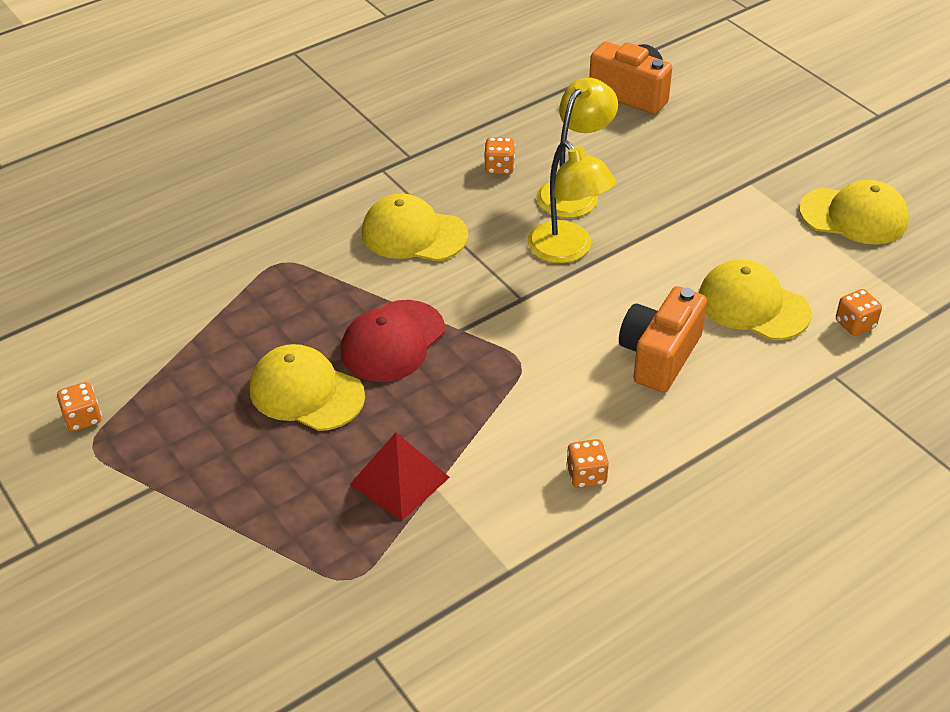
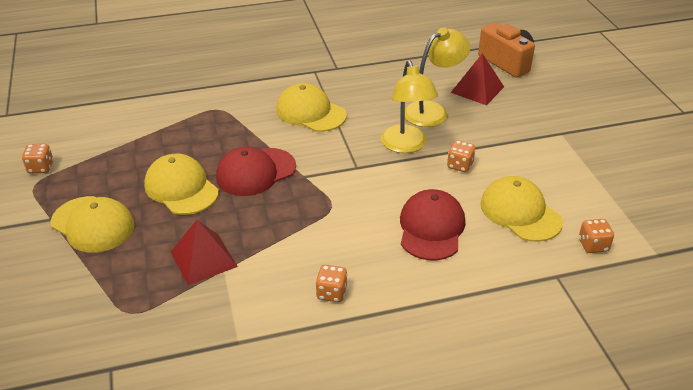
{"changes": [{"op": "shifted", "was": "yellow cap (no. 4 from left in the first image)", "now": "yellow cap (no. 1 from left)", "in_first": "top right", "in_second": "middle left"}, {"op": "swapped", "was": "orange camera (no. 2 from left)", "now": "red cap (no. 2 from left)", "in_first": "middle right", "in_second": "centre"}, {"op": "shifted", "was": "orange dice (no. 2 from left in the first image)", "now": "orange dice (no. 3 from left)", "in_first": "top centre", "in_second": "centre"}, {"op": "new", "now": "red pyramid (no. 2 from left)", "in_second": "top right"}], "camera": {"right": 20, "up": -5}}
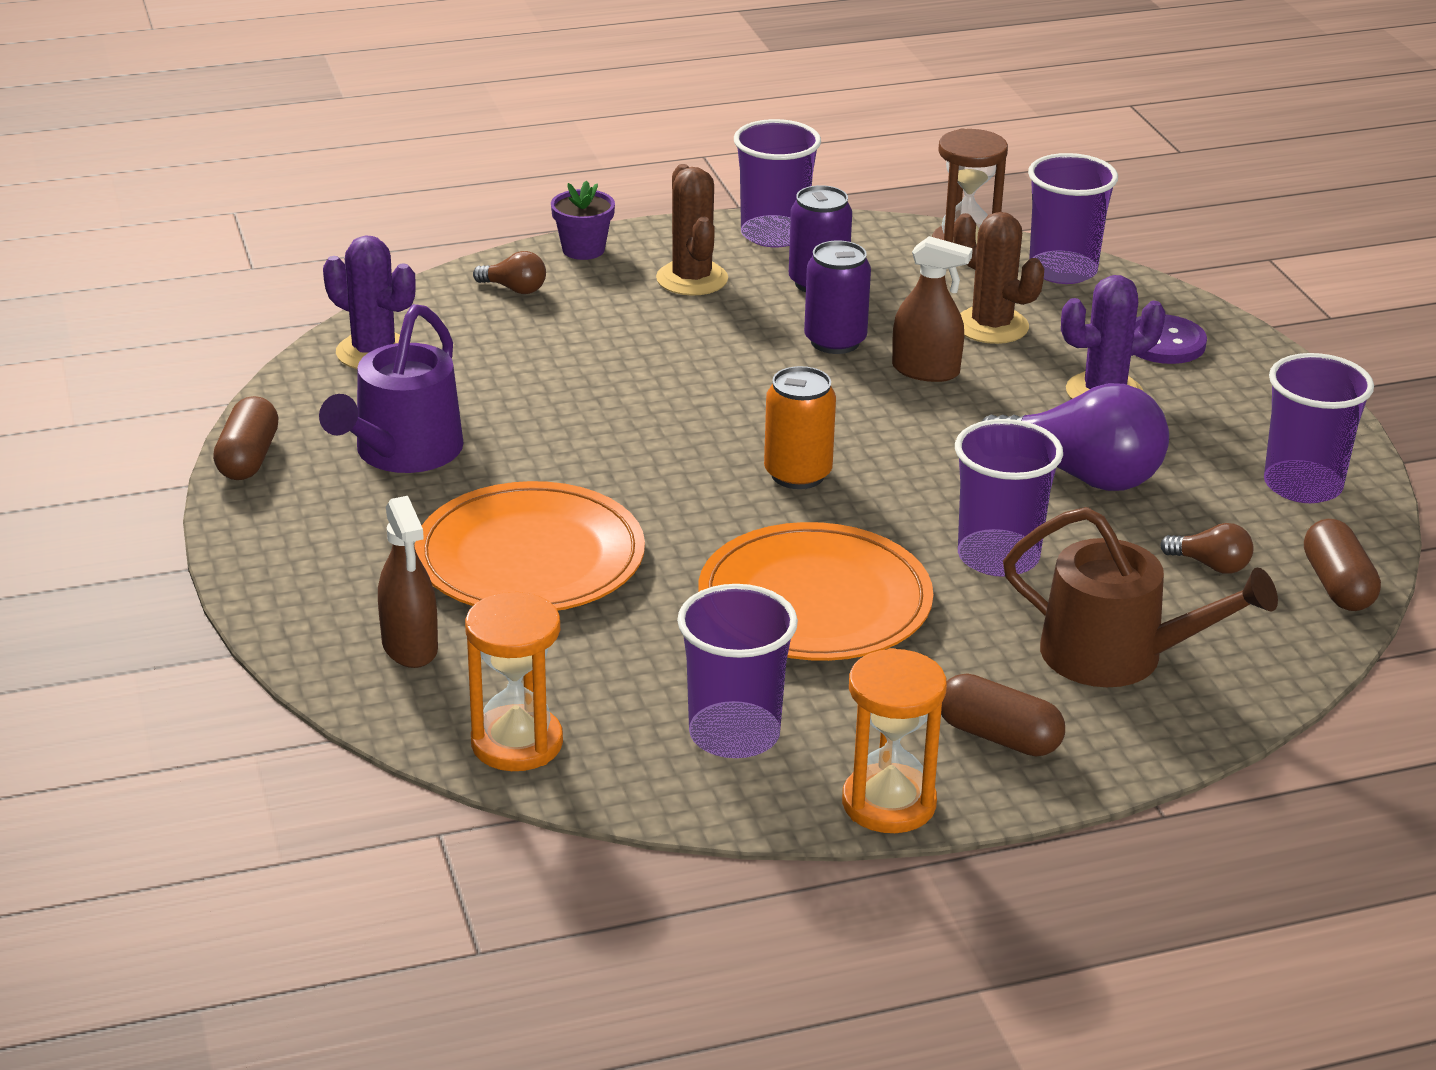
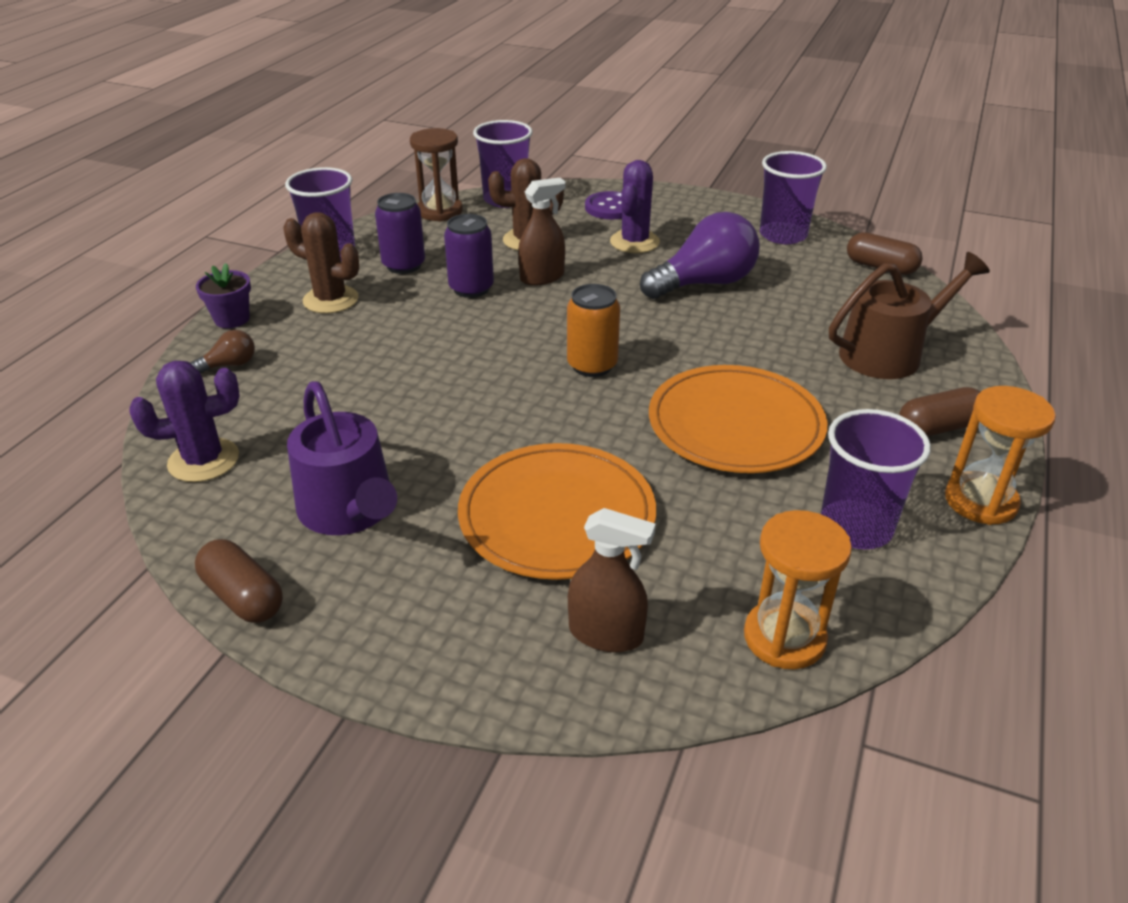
{"changes": [{"op": "gone", "was": "purple cup (no. 3 from left)", "in_first": "middle right"}, {"op": "gone", "was": "brown light bulb (no. 2 from left)", "in_first": "middle right"}], "camera": {"right": -50, "up": 5}}
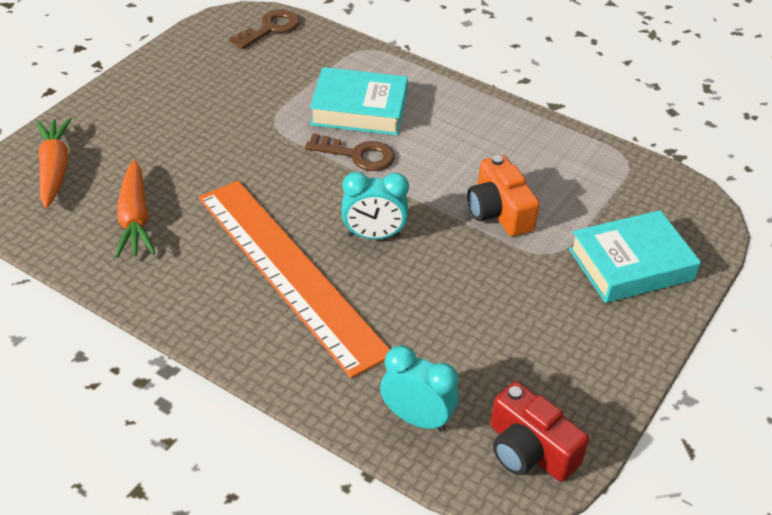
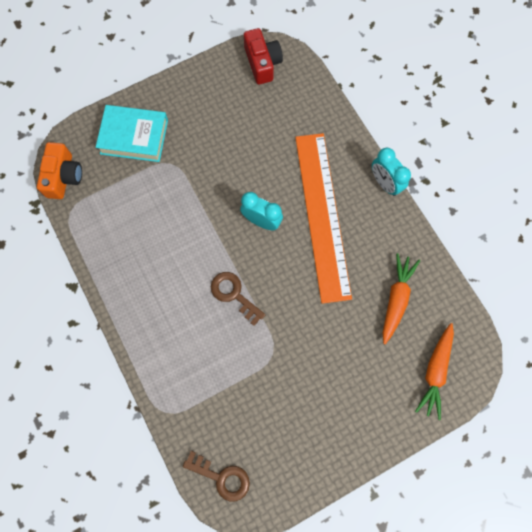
{"changes": [{"op": "shifted", "was": "orange camera", "in_first": "centre", "in_second": "top left"}, {"op": "rotated", "was": "brown key (no. 1 from left)", "in_first": "top centre", "in_second": "bottom centre", "clockwise": -135}, {"op": "shifted", "was": "turquoise clock (no. 2 from left)", "in_first": "bottom centre", "in_second": "top right"}, {"op": "gone", "was": "turquoise book (no. 1 from left)", "in_first": "top centre"}], "camera": {"right": -150, "up": 30}}
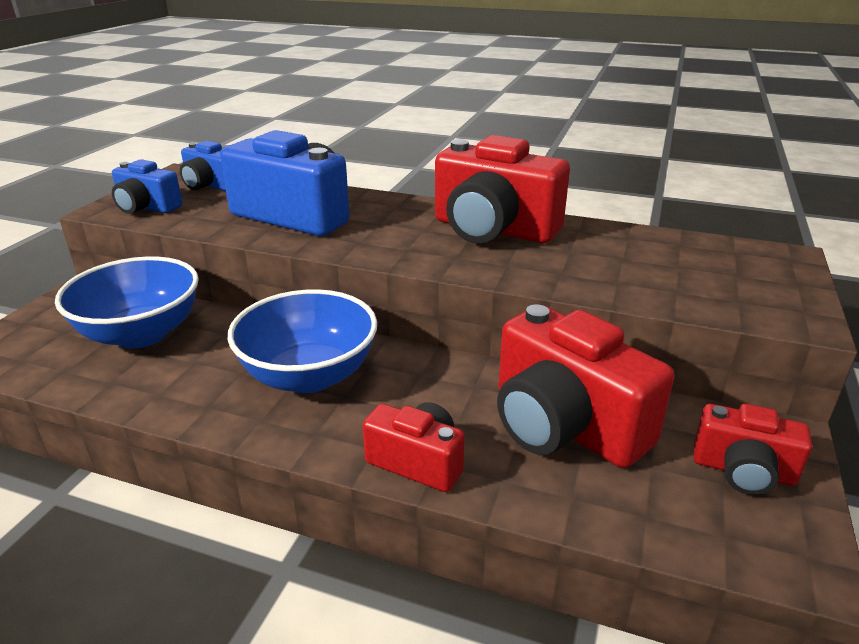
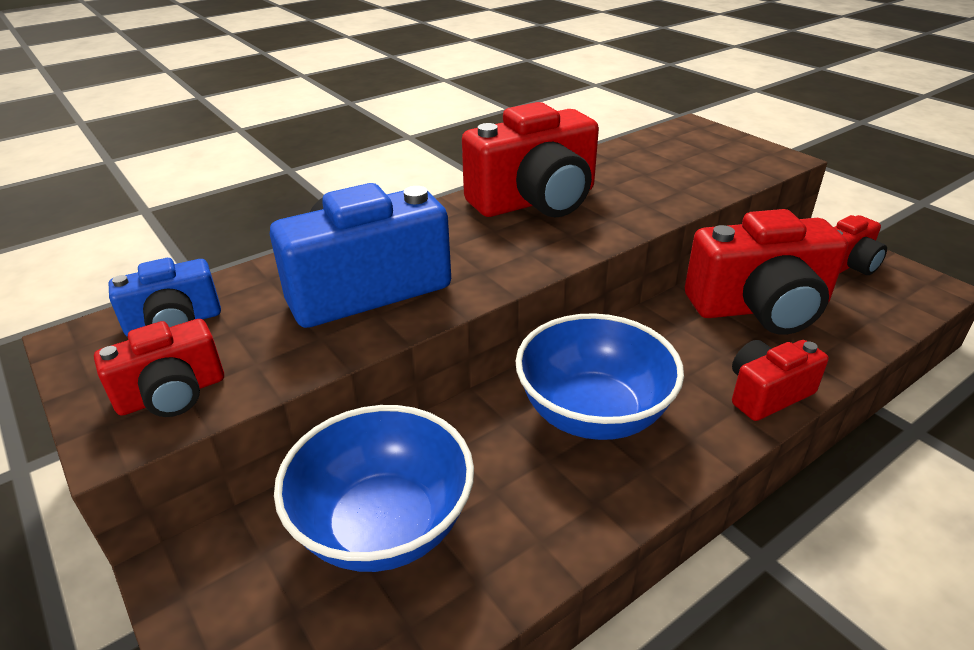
{"changes": [{"op": "repainted", "was": "blue camera (no. 1 from left)", "now": "red camera (no. 1 from left)", "in_first": "top left", "in_second": "middle left"}], "camera": {"right": -55, "up": 5}}
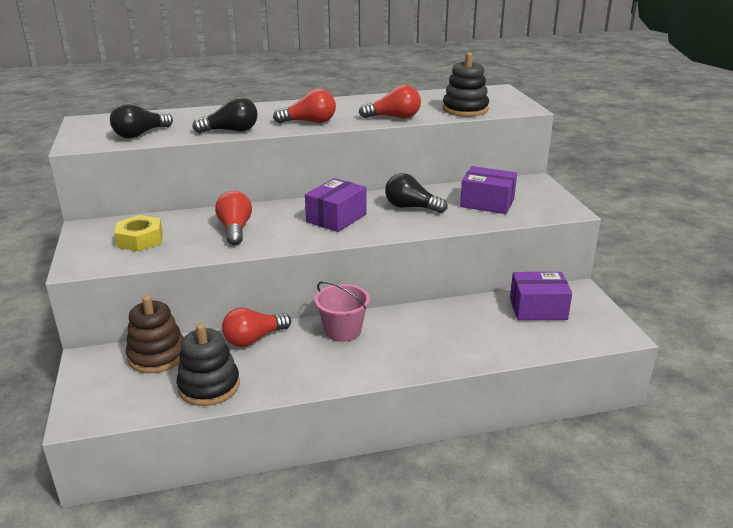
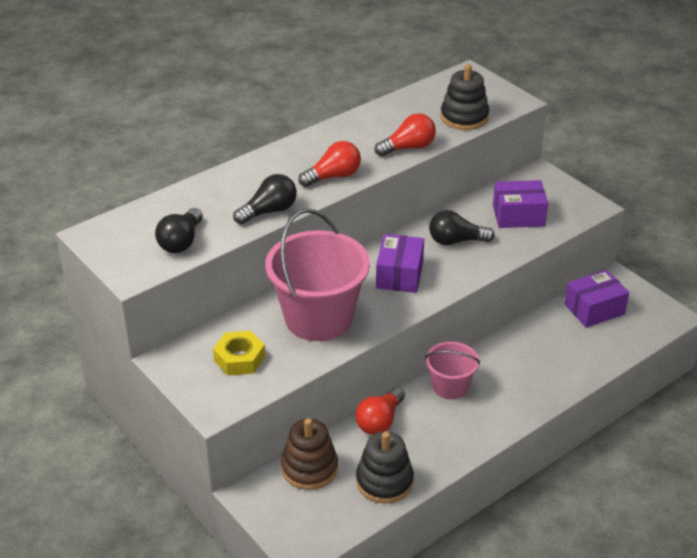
{"changes": [{"op": "swapped", "was": "red light bulb (no. 1 from left)", "now": "pink bucket (no. 1 from left)", "in_first": "middle left", "in_second": "centre"}], "camera": {"right": -25, "up": 10}}
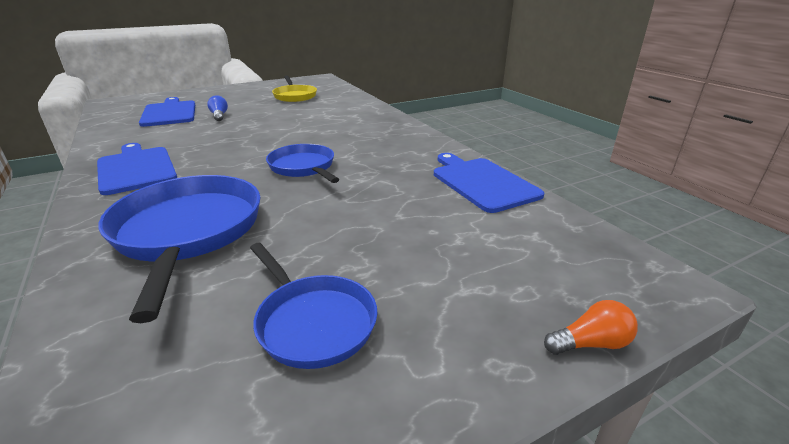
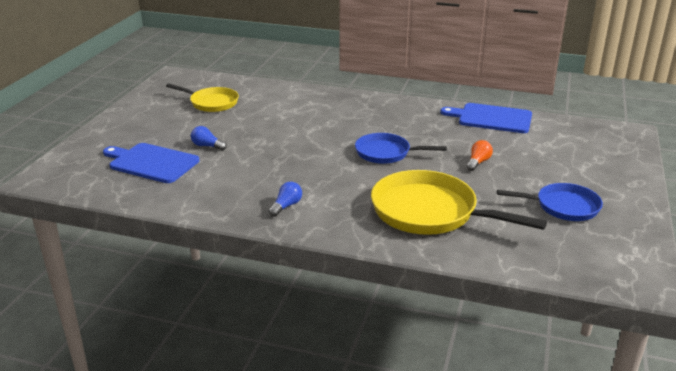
{"changes": [{"op": "swapped", "was": "blue cutting board (no. 1 from left)", "now": "blue light bulb (no. 2 from left)", "in_first": "middle left", "in_second": "centre"}, {"op": "repainted", "was": "blue pan (no. 1 from left)", "now": "yellow pan (no. 2 from left)", "in_first": "middle left", "in_second": "middle right"}, {"op": "shifted", "was": "orange light bulb", "in_first": "bottom right", "in_second": "middle right"}], "camera": {"right": -45, "up": 0}}
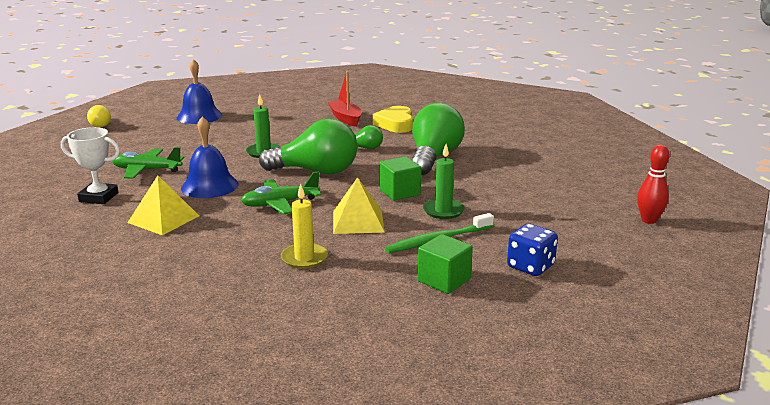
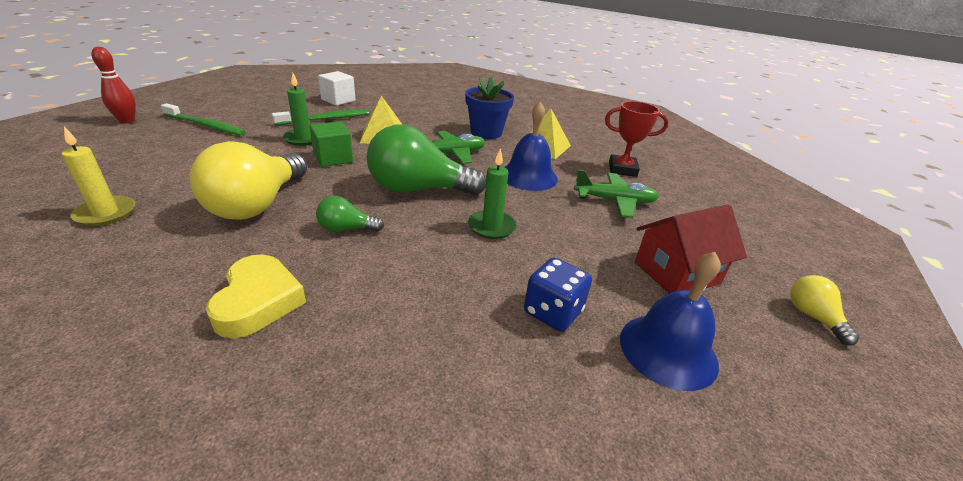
{"changes": [{"op": "shifted", "was": "yellow candle", "in_first": "centre", "in_second": "middle left"}, {"op": "new", "now": "green toothbrush (no. 1 from left)", "in_second": "top left"}, {"op": "repainted", "was": "green light bulb (no. 3 from left)", "now": "yellow light bulb (no. 1 from left)", "in_first": "centre", "in_second": "middle left"}, {"op": "repainted", "was": "green cube (no. 2 from left)", "now": "white cube", "in_first": "centre", "in_second": "top centre"}, {"op": "new", "now": "blue flower pot", "in_second": "top centre"}, {"op": "shifted", "was": "blue dice", "in_first": "middle right", "in_second": "centre"}, {"op": "repainted", "was": "white trophy", "now": "red trophy", "in_first": "middle left", "in_second": "top centre"}, {"op": "new", "now": "red house", "in_second": "middle right"}, {"op": "gone", "was": "red boat", "in_first": "top centre"}], "camera": {"right": 175, "up": 10}}
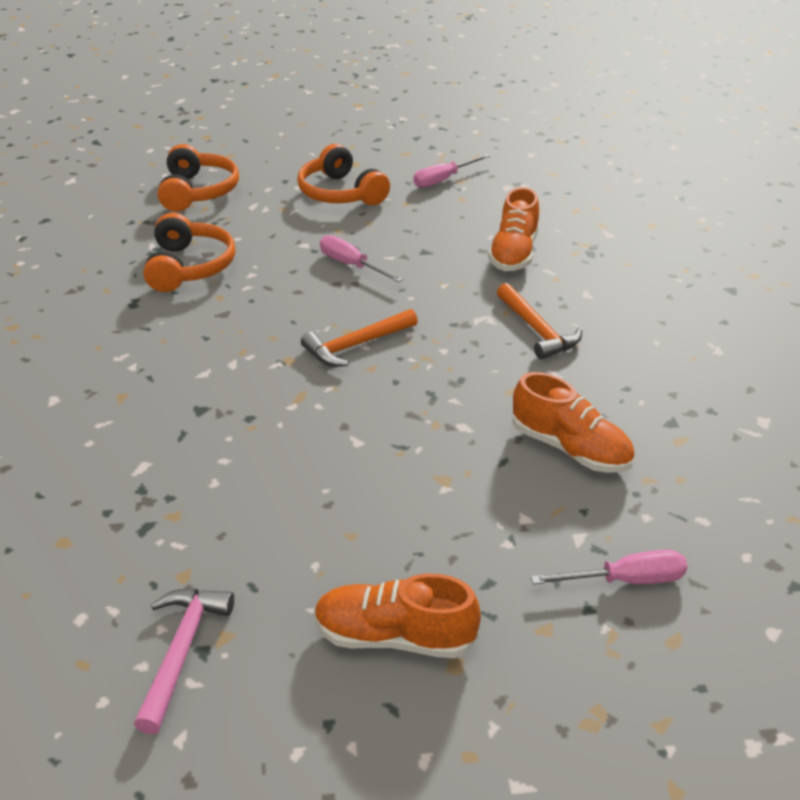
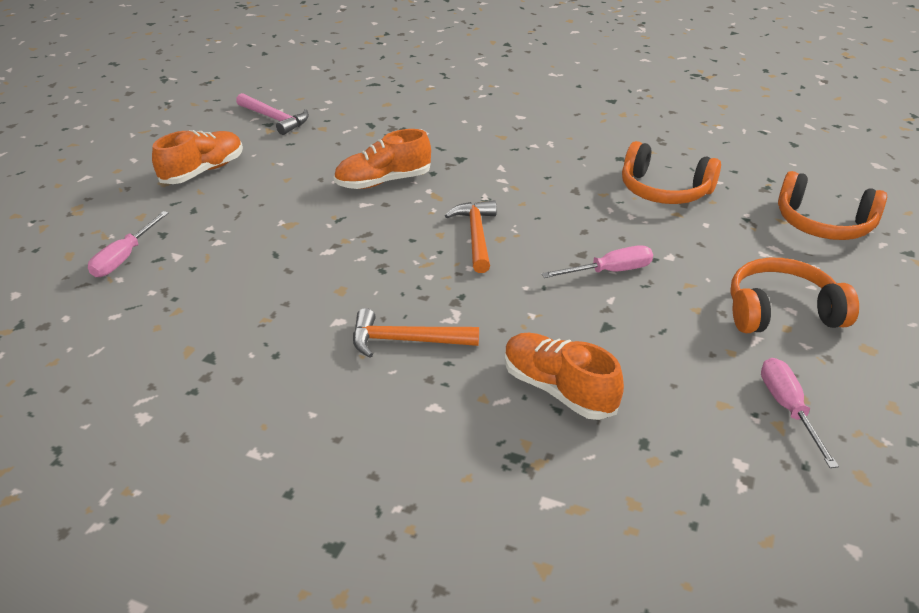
{"changes": [{"op": "shifted", "was": "orange shoe (no. 3 from left in the first image)", "now": "orange shoe (no. 2 from left)", "in_first": "middle right", "in_second": "top centre"}], "camera": {"right": 120, "up": 0}}
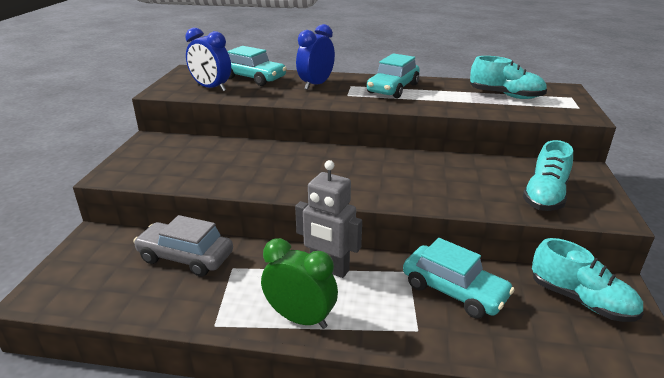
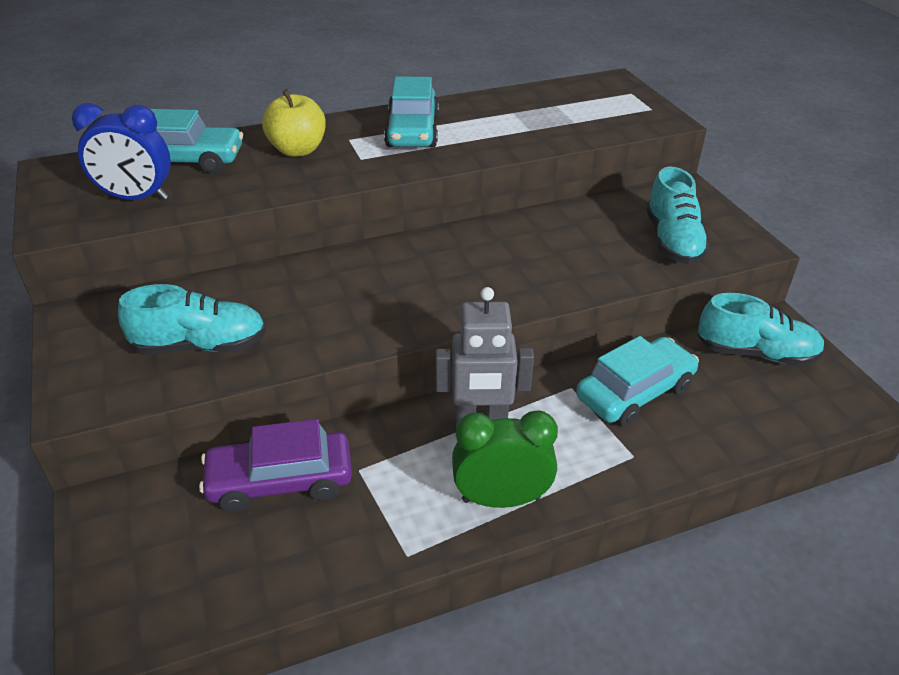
{"changes": [{"op": "shifted", "was": "turquoise shoe (no. 1 from left)", "in_first": "top right", "in_second": "middle left"}, {"op": "repainted", "was": "grey car", "now": "purple car", "in_first": "middle left", "in_second": "bottom left"}, {"op": "swapped", "was": "blue clock (no. 2 from left)", "now": "yellow apple", "in_first": "top centre", "in_second": "top left"}, {"op": "rotated", "was": "turquoise car (no. 3 from left)", "in_first": "bottom right", "in_second": "middle right", "clockwise": -45}], "camera": {"right": -30, "up": 10}}
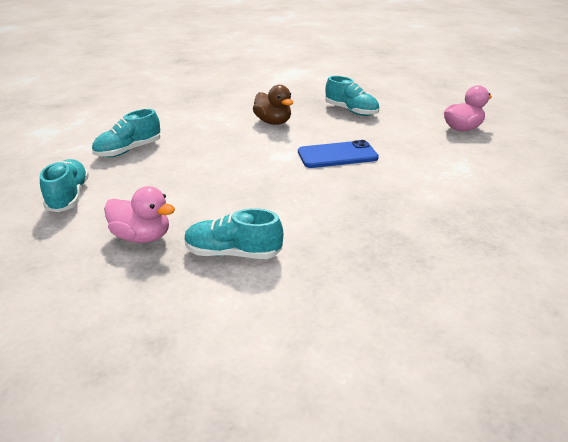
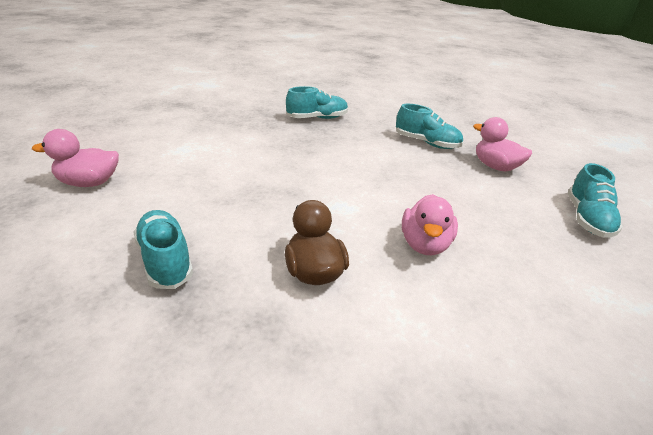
{"changes": [{"op": "shifted", "was": "turquoise shoe (no. 2 from left)", "in_first": "top left", "in_second": "top centre"}, {"op": "new", "now": "pink duck (no. 2 from left)", "in_second": "centre"}, {"op": "gone", "was": "blue phone", "in_first": "centre"}], "camera": {"right": -160, "up": 0}}
